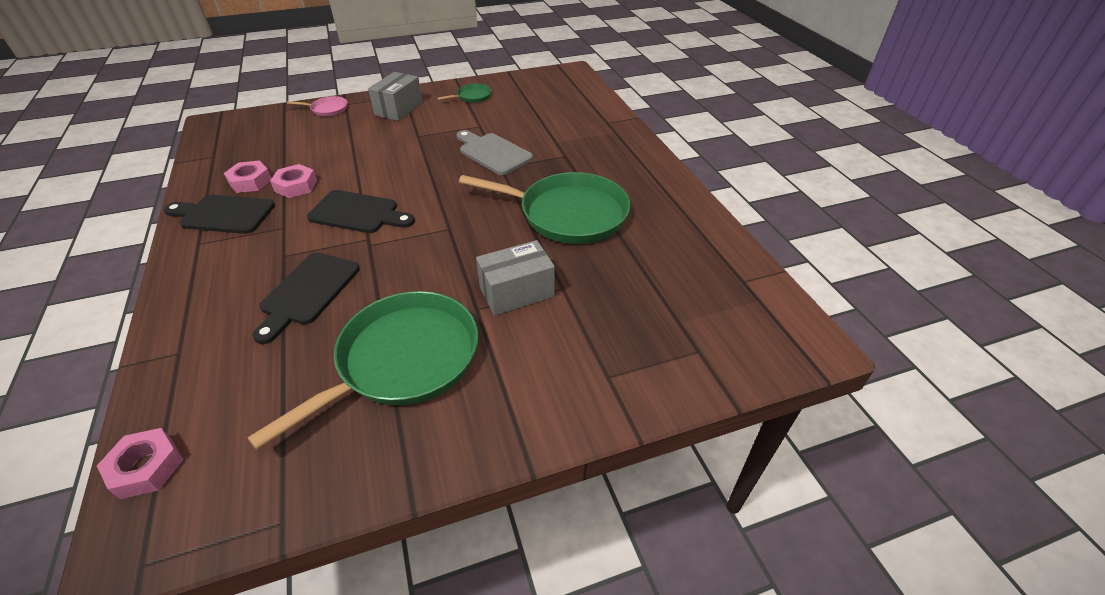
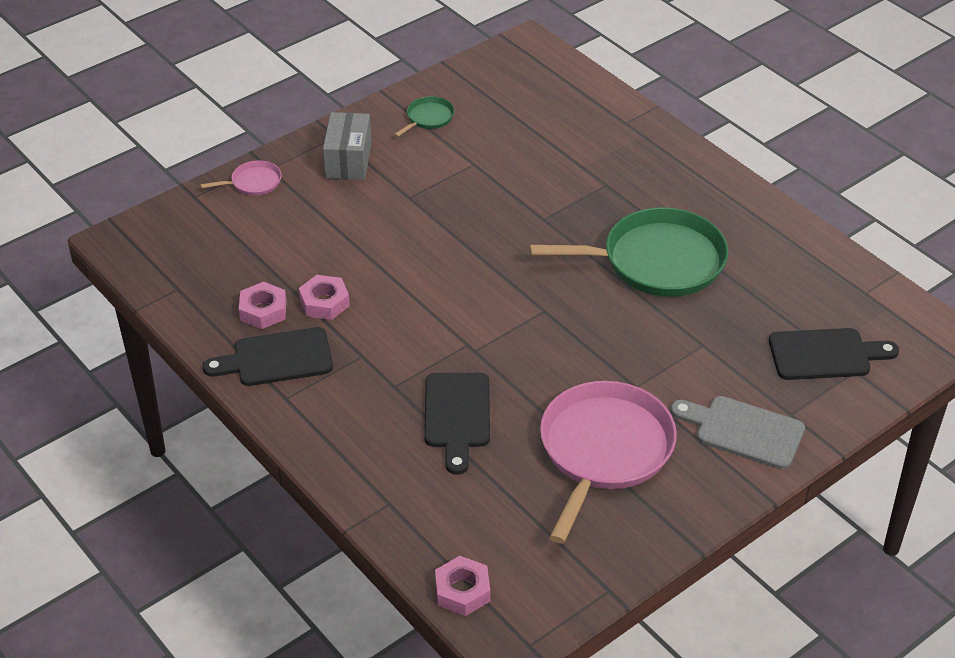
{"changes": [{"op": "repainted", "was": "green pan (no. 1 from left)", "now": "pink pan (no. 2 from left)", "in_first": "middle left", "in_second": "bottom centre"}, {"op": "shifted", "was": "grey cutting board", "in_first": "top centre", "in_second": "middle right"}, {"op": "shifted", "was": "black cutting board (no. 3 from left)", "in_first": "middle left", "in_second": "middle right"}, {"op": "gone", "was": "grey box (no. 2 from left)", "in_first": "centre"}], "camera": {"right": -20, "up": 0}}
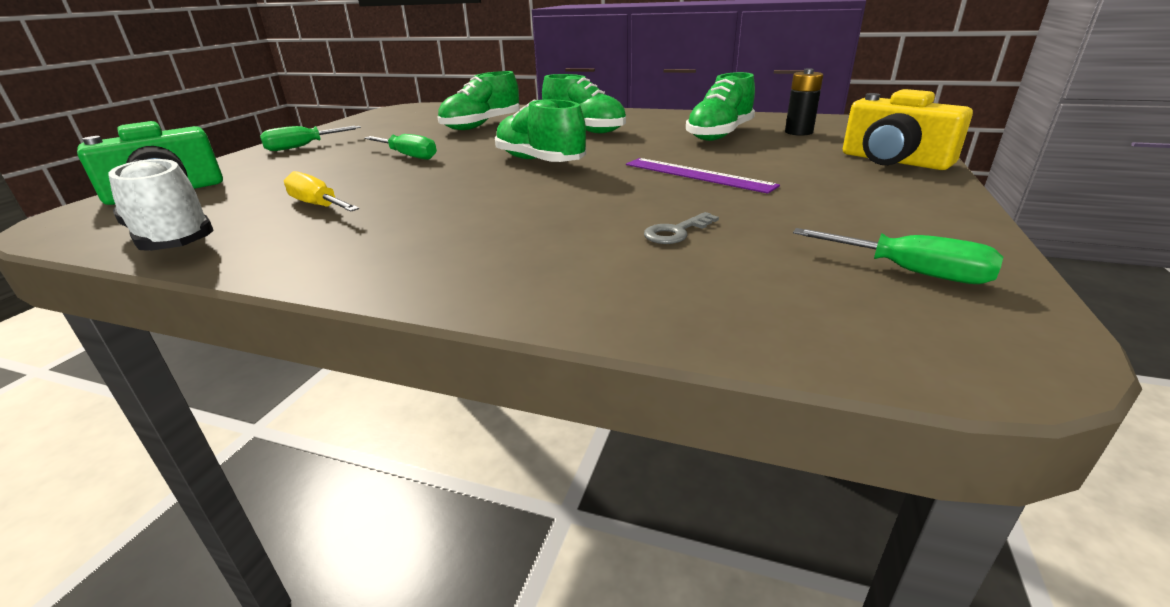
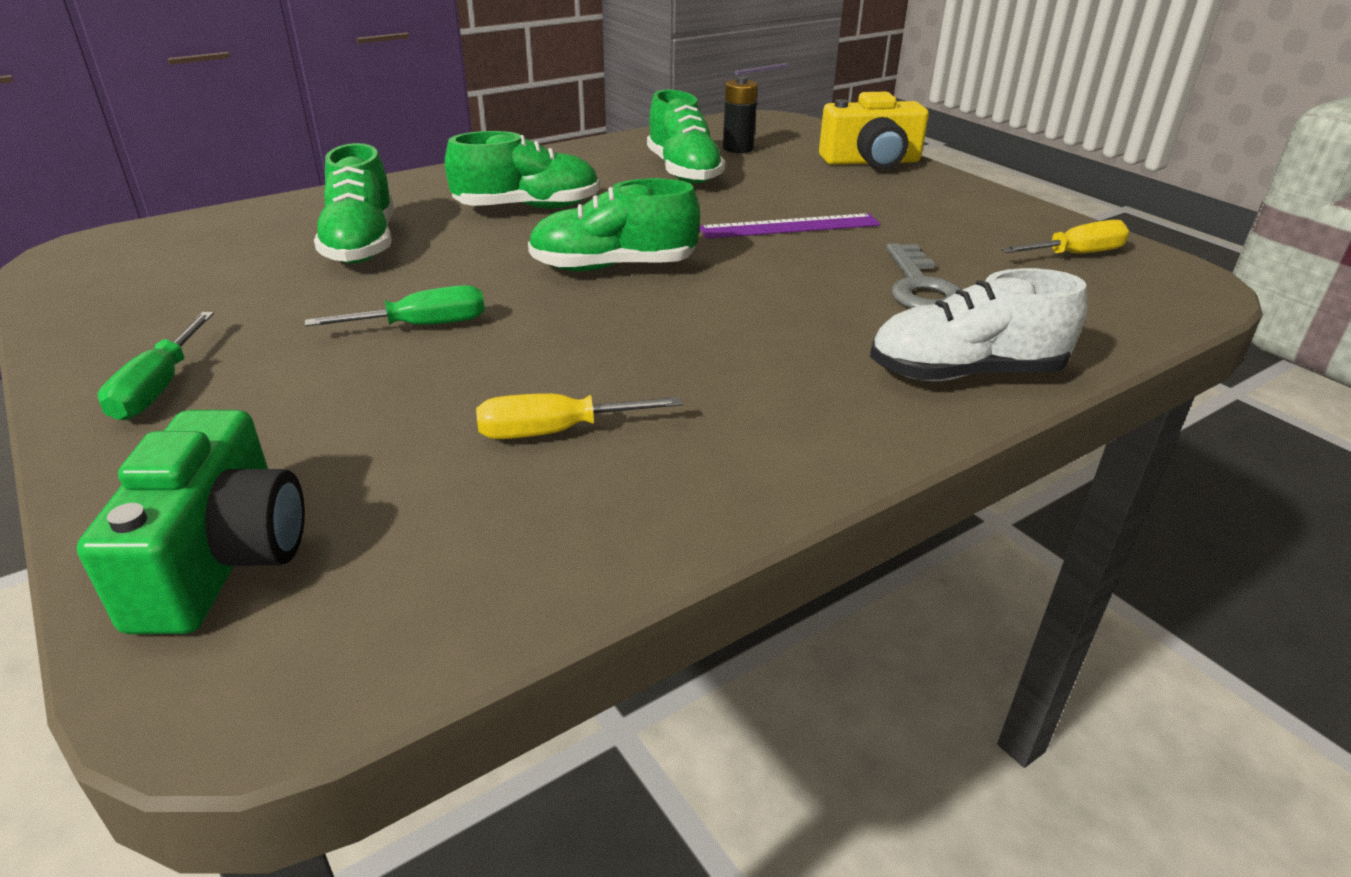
{"changes": [{"op": "shifted", "was": "white shoe", "in_first": "middle left", "in_second": "middle right"}, {"op": "scaled", "was": "grey key", "in_first": "centre", "in_second": "top right", "ratio": 1.67}, {"op": "repainted", "was": "green screwdriver (no. 3 from left)", "now": "yellow screwdriver (no. 2 from left)", "in_first": "middle right", "in_second": "top right"}], "camera": {"right": -55, "up": 5}}
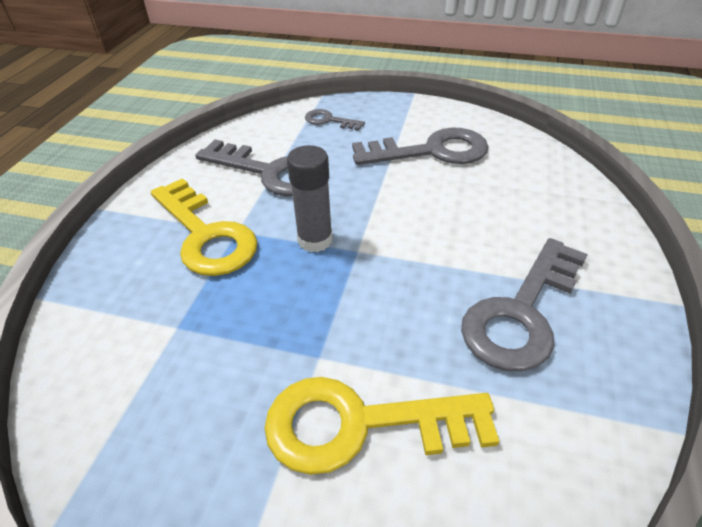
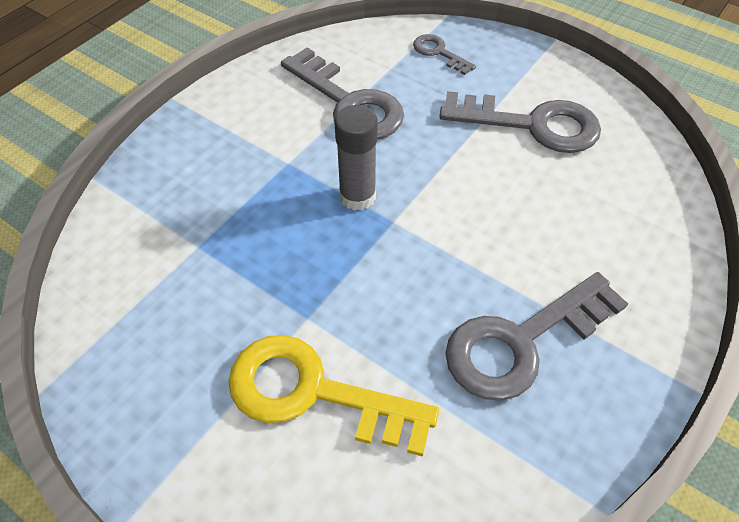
{"changes": [{"op": "gone", "was": "yellow key (no. 1 from left)", "in_first": "middle left"}], "camera": {"right": 20, "up": 10}}
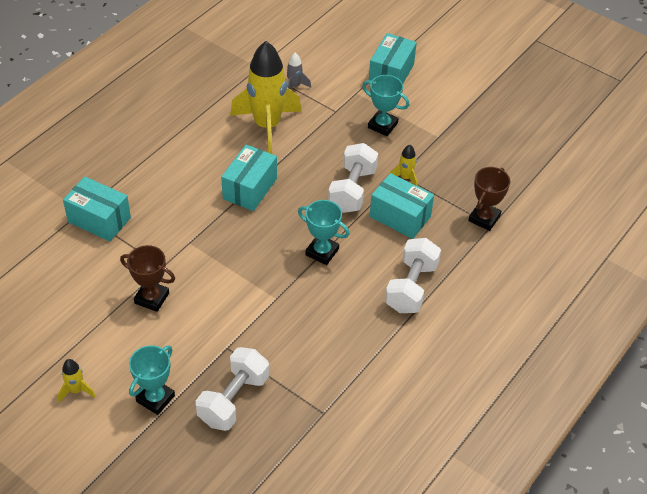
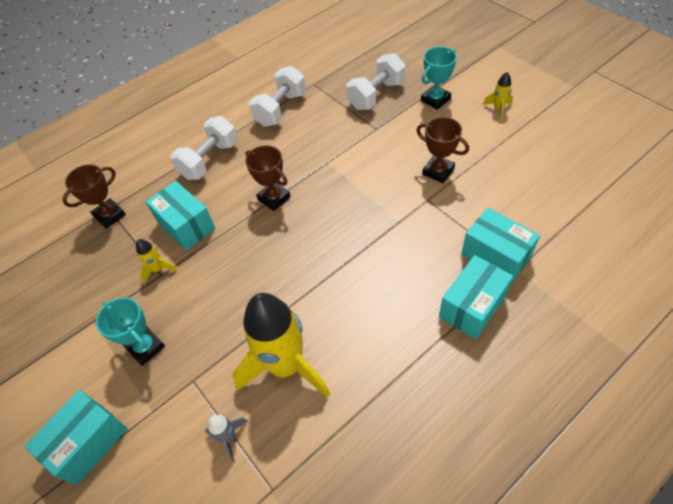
{"changes": [{"op": "repainted", "was": "turquoise trophy (no. 2 from left)", "now": "brown trophy (no. 2 from left)", "in_first": "centre", "in_second": "centre"}, {"op": "shifted", "was": "white dumbbell (no. 2 from left)", "in_first": "centre", "in_second": "top centre"}, {"op": "shifted", "was": "turquoise box (no. 2 from left in the first image)", "now": "turquoise box (no. 3 from left)", "in_first": "centre", "in_second": "middle right"}], "camera": {"right": -160, "up": 5}}
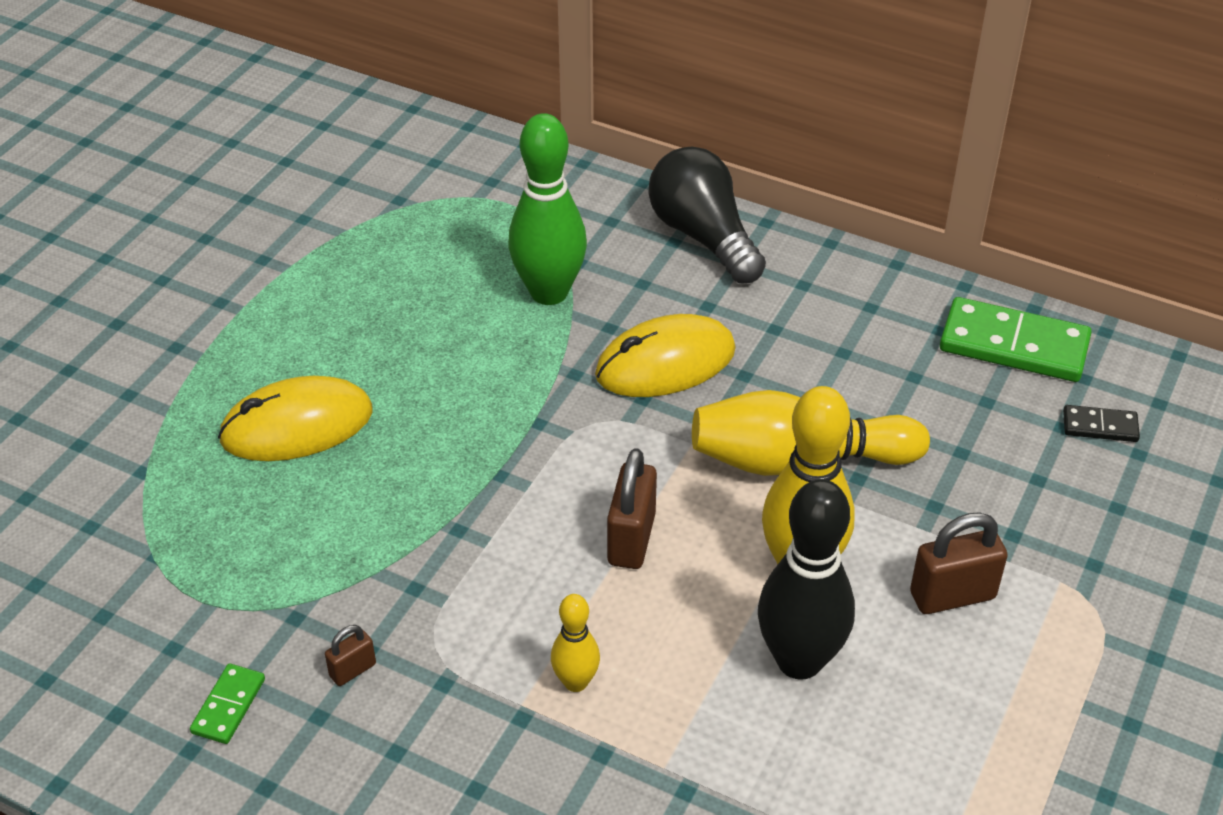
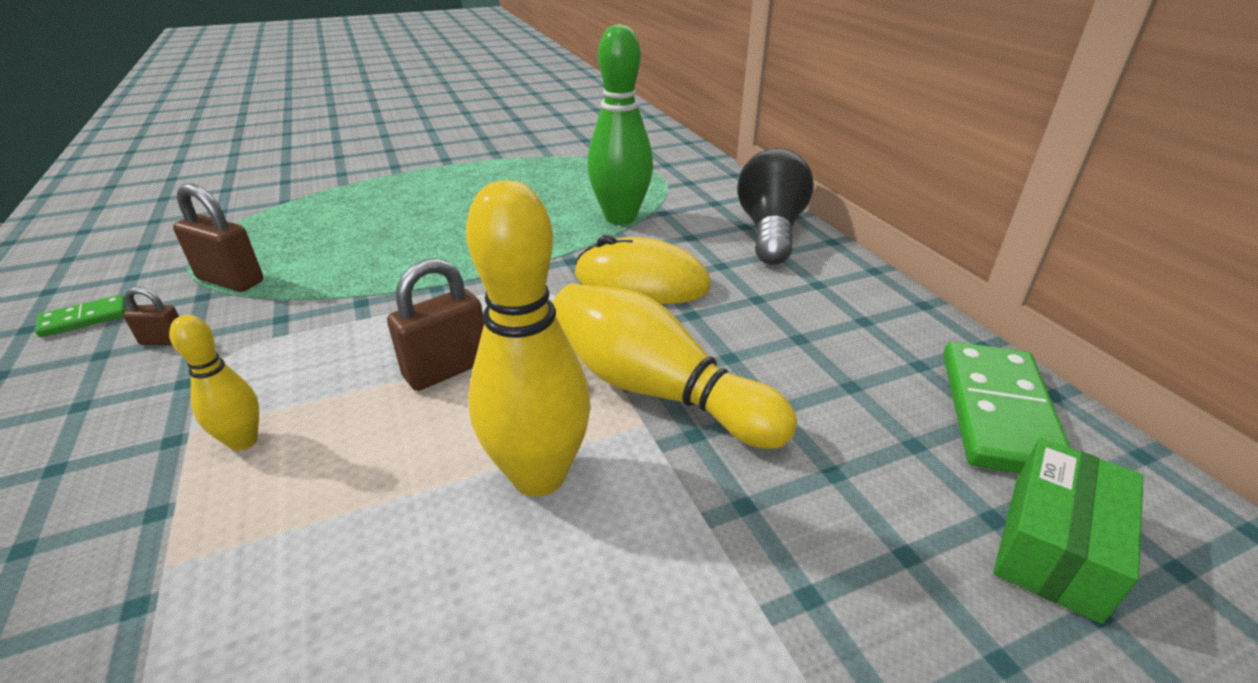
{"changes": [{"op": "shifted", "was": "brown padlock (no. 3 from left in the first image)", "now": "brown padlock (no. 2 from left)", "in_first": "bottom right", "in_second": "middle left"}, {"op": "rotated", "was": "green domino (no. 2 from left)", "in_first": "middle right", "in_second": "middle right", "clockwise": 45}, {"op": "swapped", "was": "black domino", "now": "green box", "in_first": "middle right", "in_second": "bottom right"}, {"op": "gone", "was": "yellow mouse (no. 1 from left)", "in_first": "middle left"}, {"op": "gone", "was": "black bowling pin", "in_first": "bottom centre"}], "camera": {"right": 40, "up": -10}}
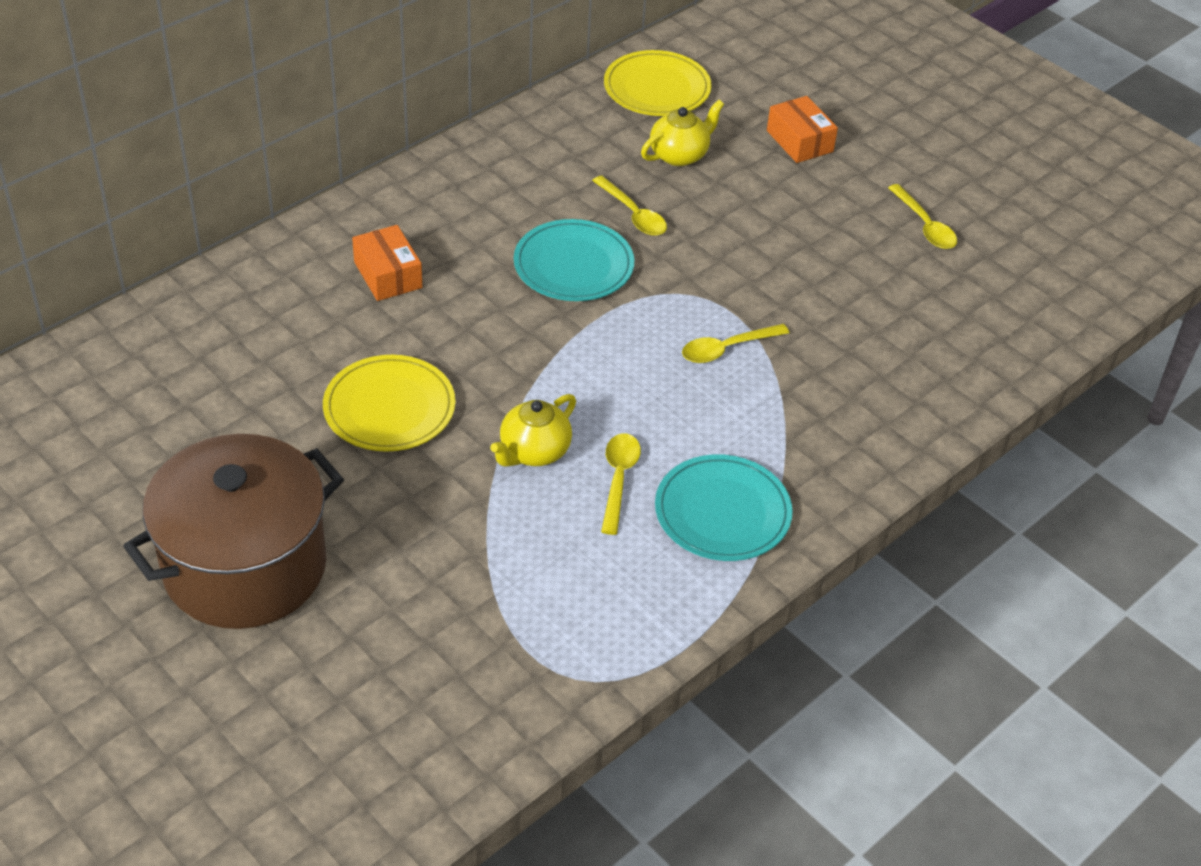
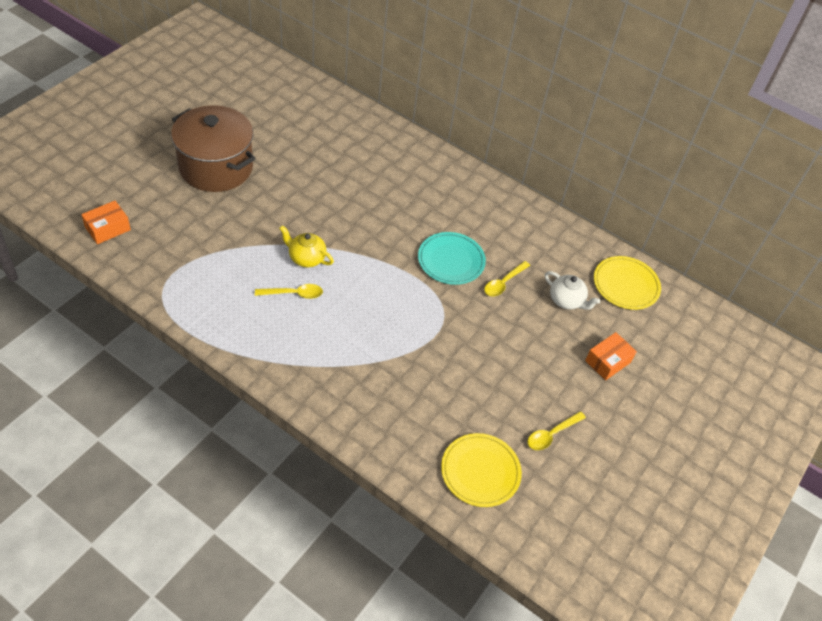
{"changes": [{"op": "shifted", "was": "orange box (no. 1 from left)", "in_first": "top left", "in_second": "middle left"}, {"op": "shifted", "was": "yellow plate (no. 1 from left)", "in_first": "middle left", "in_second": "bottom centre"}, {"op": "repainted", "was": "yellow teapot (no. 2 from left)", "now": "white teapot", "in_first": "top centre", "in_second": "middle right"}, {"op": "gone", "was": "turquoise plate (no. 2 from left)", "in_first": "centre"}, {"op": "gone", "was": "yellow spoon (no. 3 from left)", "in_first": "centre"}], "camera": {"right": 75, "up": 5}}
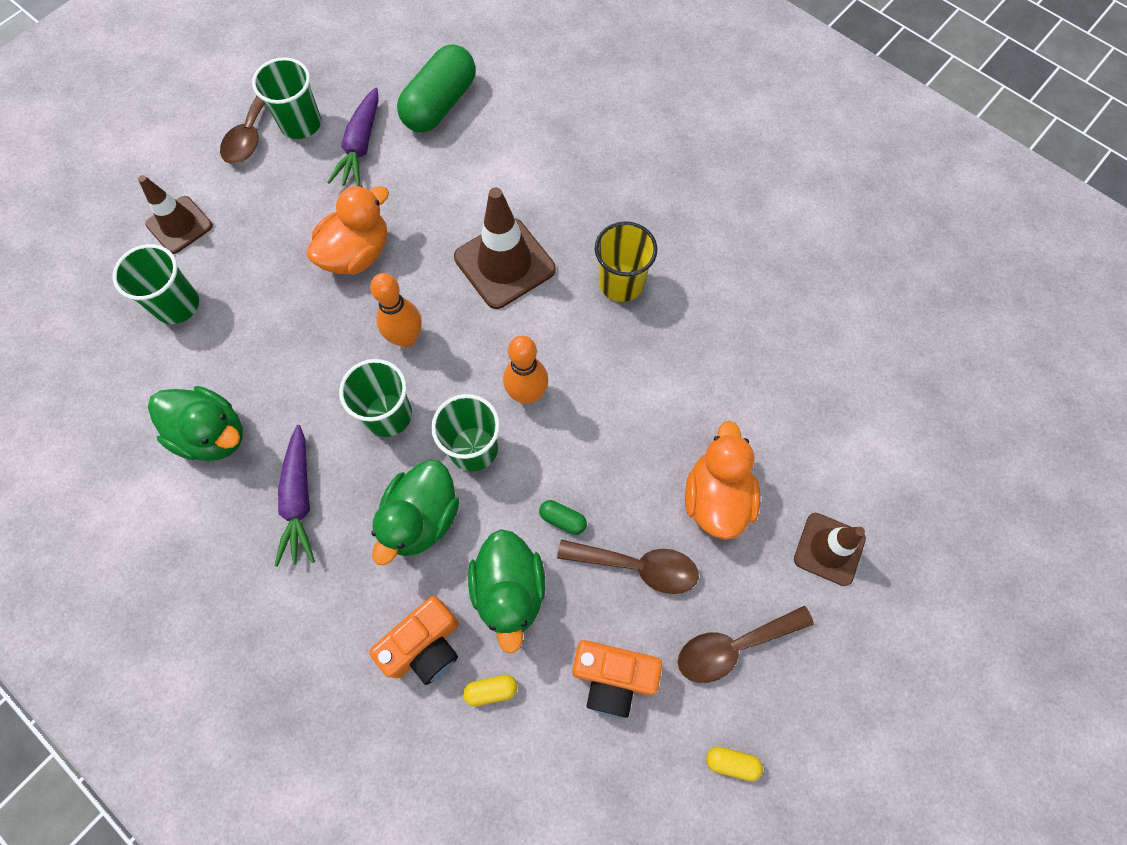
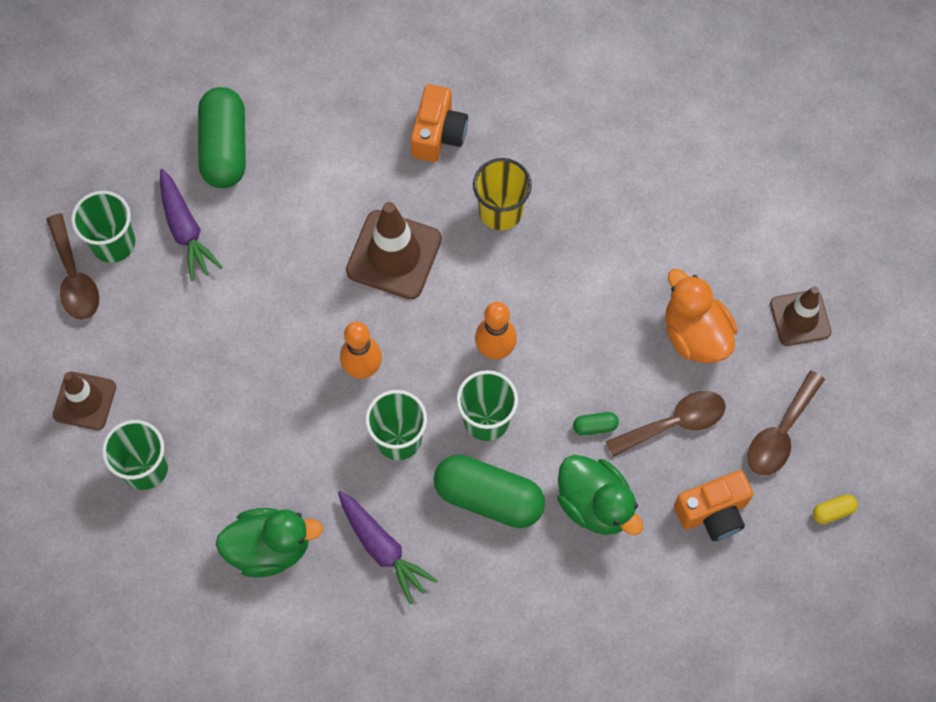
{"changes": [{"op": "shifted", "was": "orange camera (no. 1 from left)", "in_first": "bottom centre", "in_second": "top centre"}, {"op": "swapped", "was": "green duck (no. 2 from left)", "now": "green capsule (no. 2 from left)", "in_first": "centre", "in_second": "bottom centre"}, {"op": "gone", "was": "orange duck (no. 1 from left)", "in_first": "top left"}, {"op": "gone", "was": "yellow capsule (no. 1 from left)", "in_first": "bottom centre"}], "camera": {"right": -35, "up": 0}}
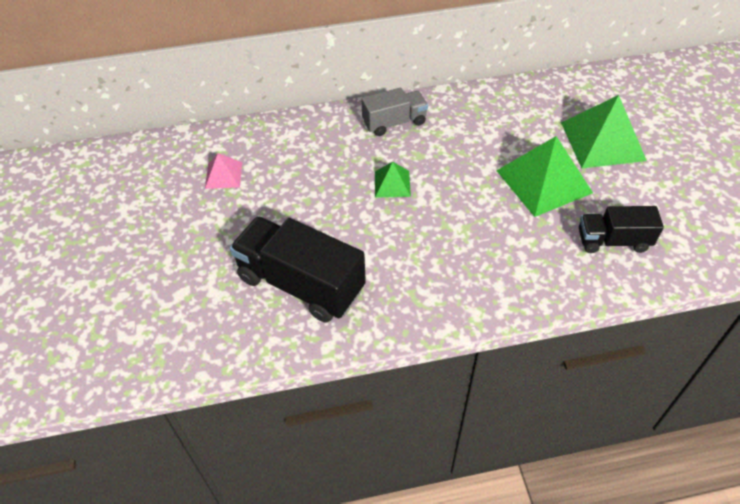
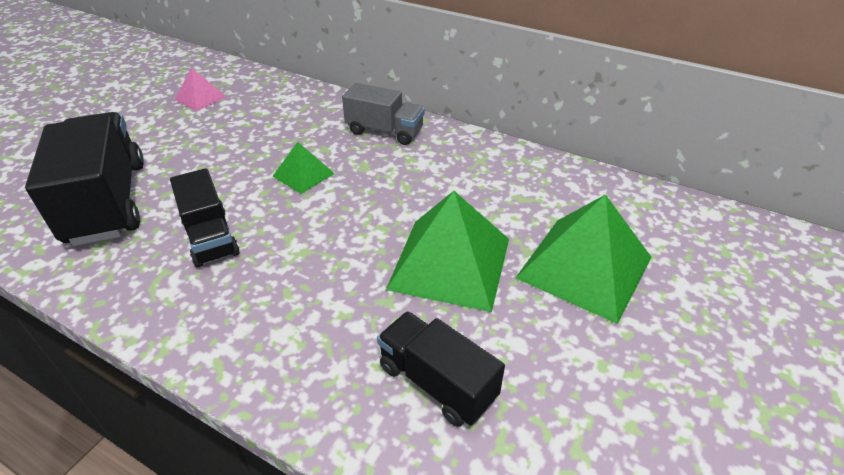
{"changes": [{"op": "new", "now": "black truck (no. 2 from left)", "in_second": "middle left"}], "camera": {"right": 40, "up": -10}}
